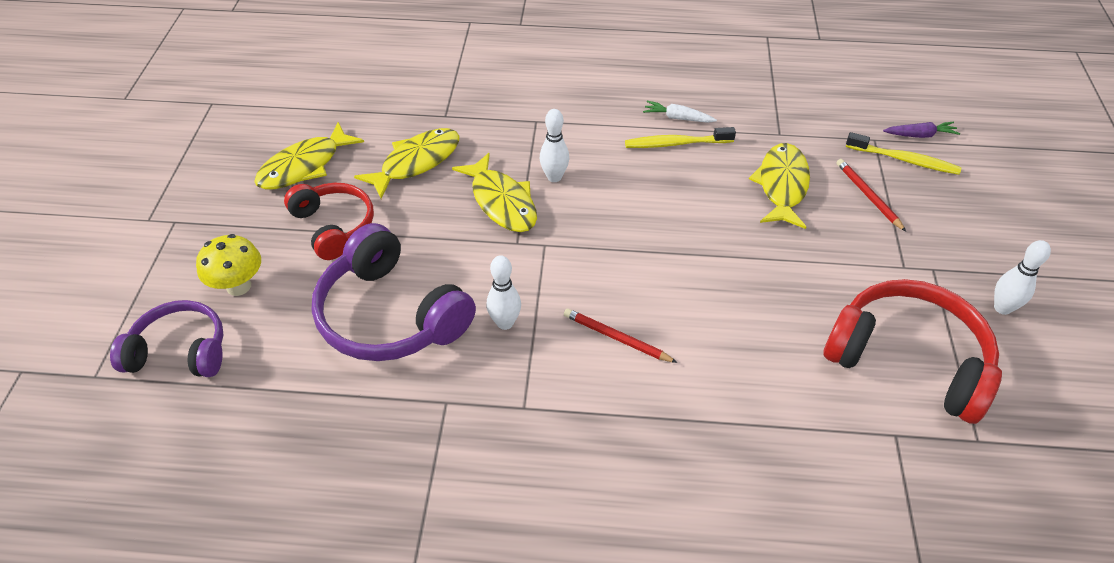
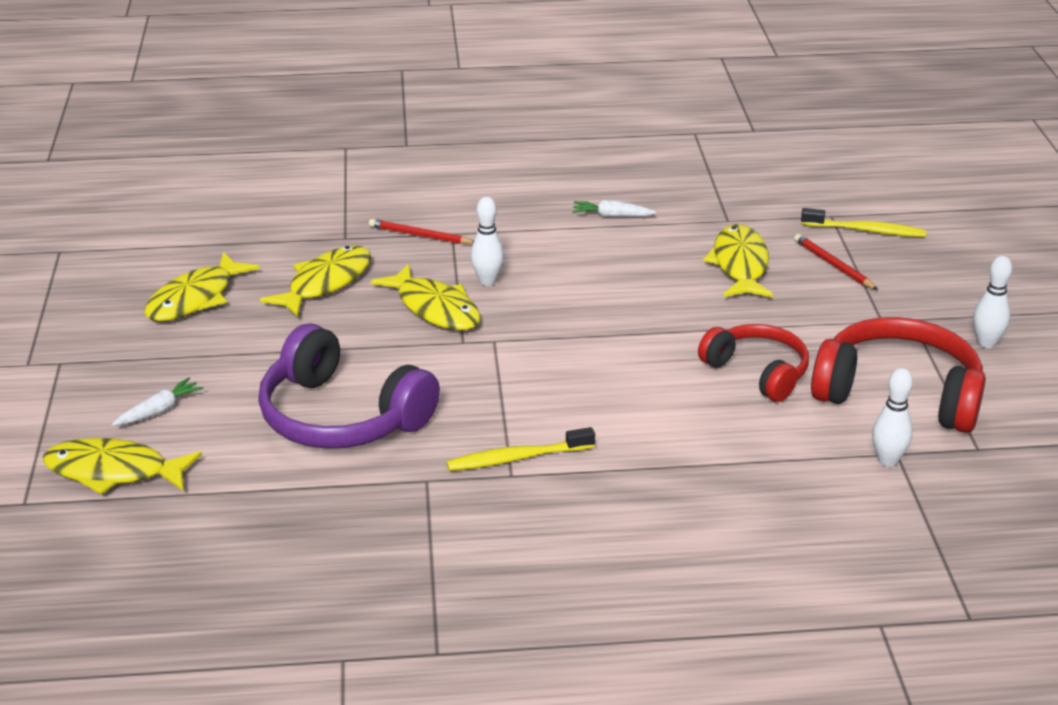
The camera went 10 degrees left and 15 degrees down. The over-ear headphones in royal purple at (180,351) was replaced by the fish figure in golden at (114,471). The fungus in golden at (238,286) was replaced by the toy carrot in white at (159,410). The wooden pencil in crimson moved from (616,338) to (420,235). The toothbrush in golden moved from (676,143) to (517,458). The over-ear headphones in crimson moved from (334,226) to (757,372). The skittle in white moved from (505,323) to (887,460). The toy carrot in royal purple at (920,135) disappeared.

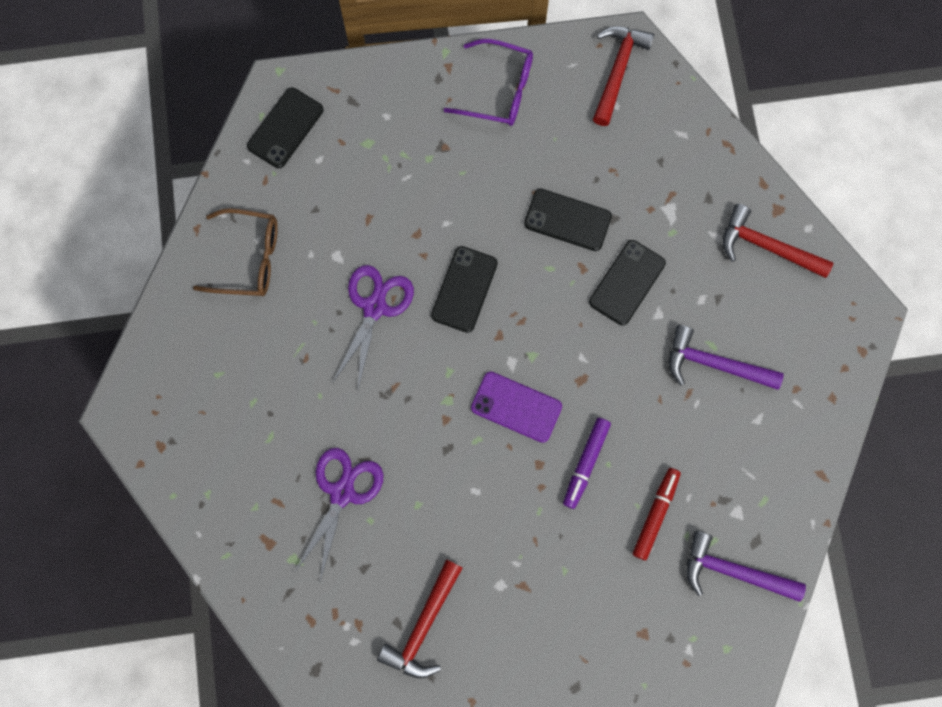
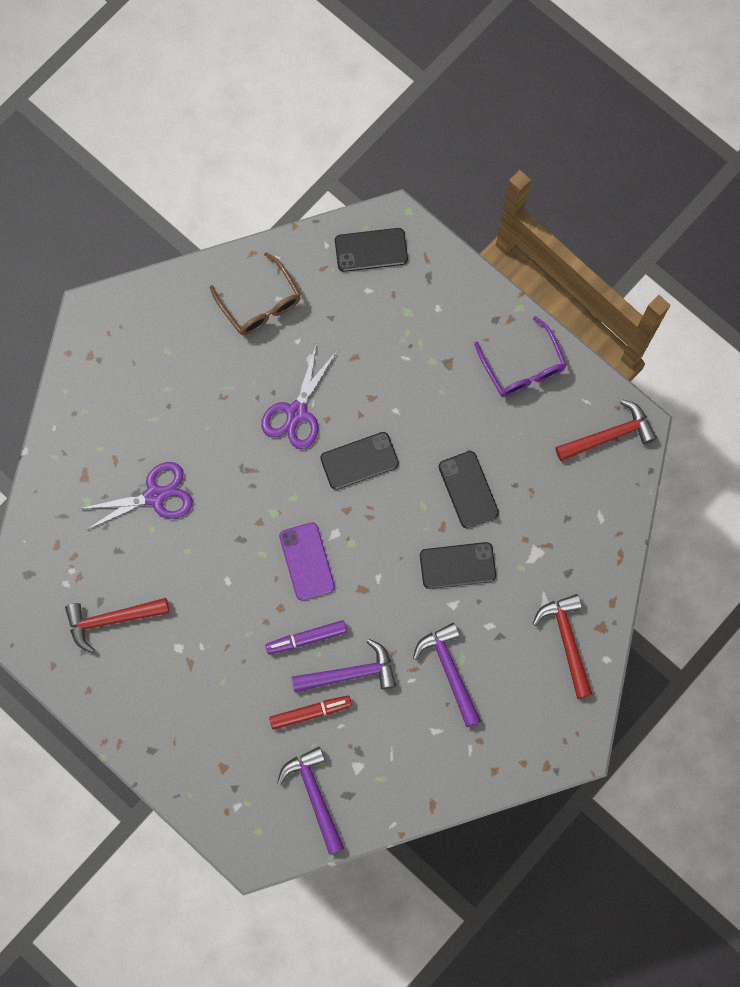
The camera went 50 degrees right and 0 degrees up. The pair of scissors in royal purple at (374,307) turned 135 degrees clockwise. The carpenter's hammer in royal purple at (350,673) appeared.

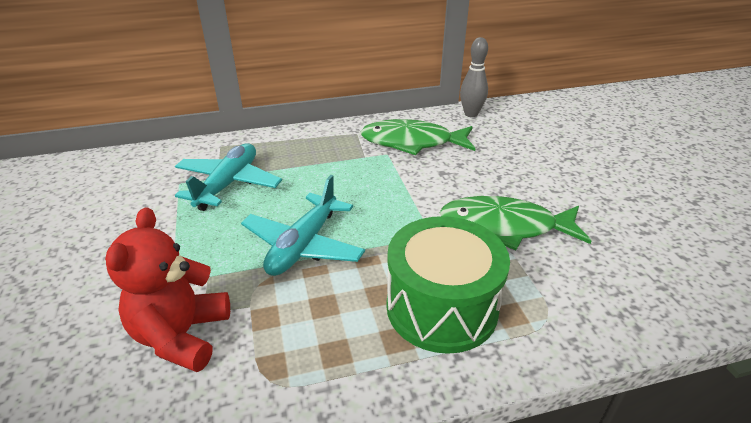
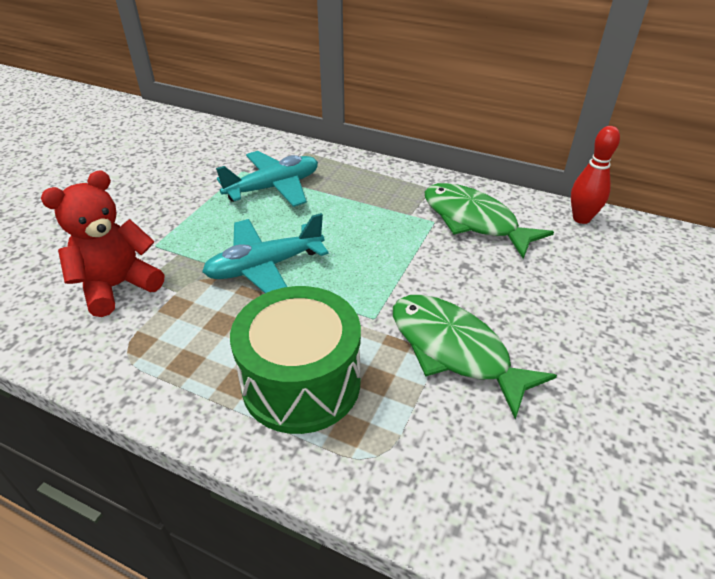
The camera went 40 degrees right and 5 degrees up. The skittle in ash-grey at (471,114) became the skittle in crimson at (581,218).

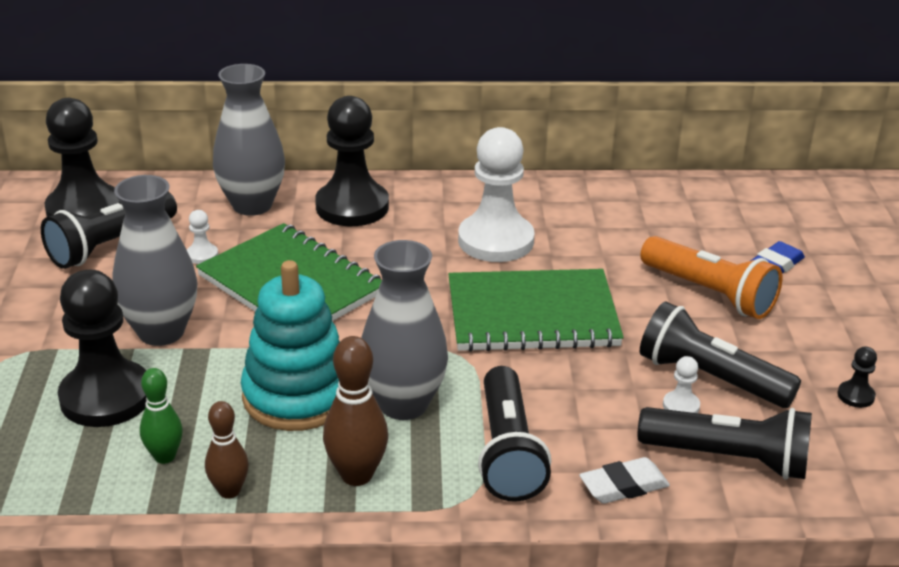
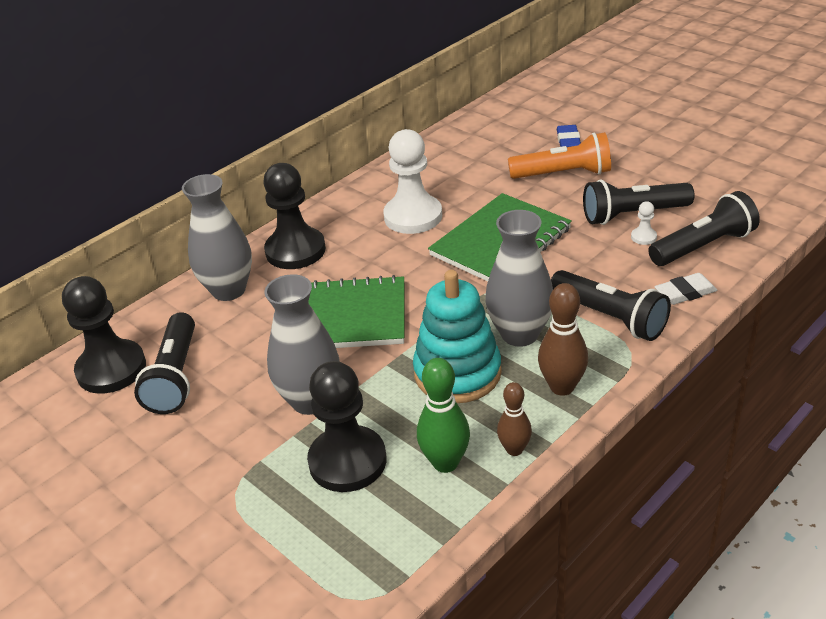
The camera went 40 degrees left and 5 degrees up. The skittle in leaf-green at (164,456) changed to 1.52 times the size. The pencil eraser in white at (624,486) turned 45 degrees clockwise. The chess pawn in white at (202,255) disappeared. The chess pawn in ebony at (855,396) disappeared.

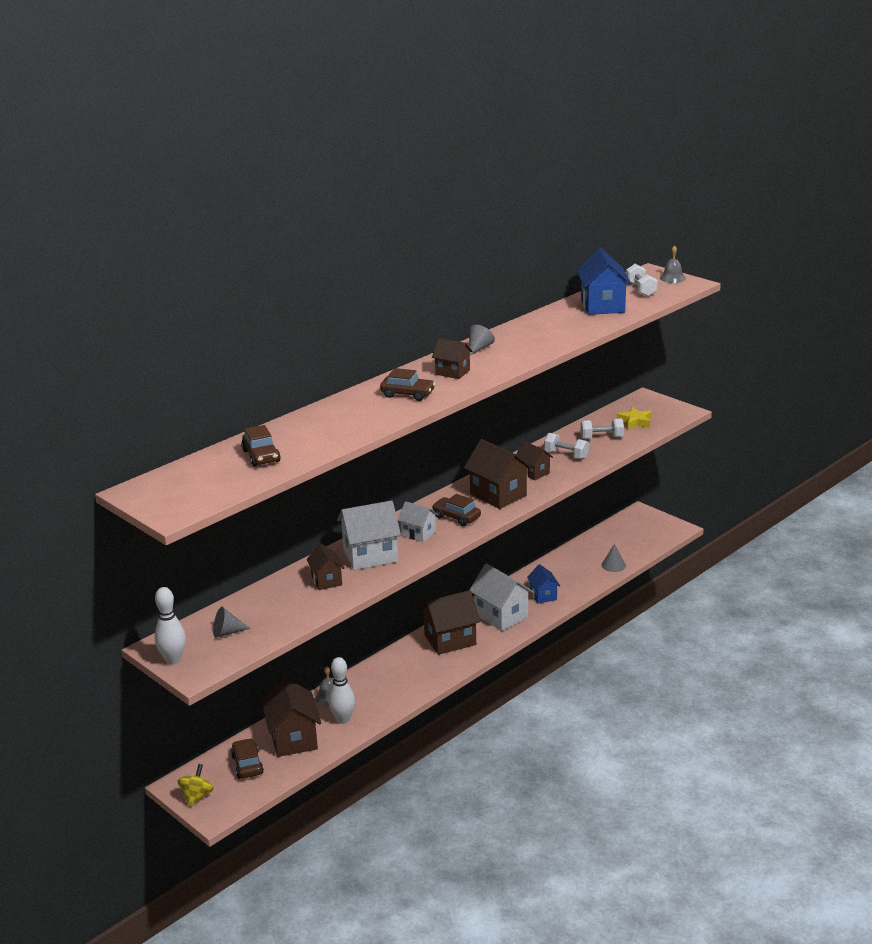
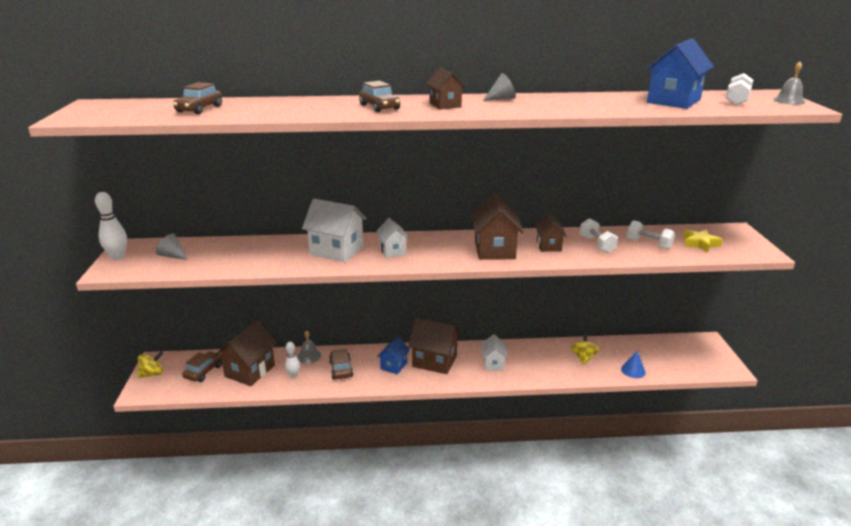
The camera went 40 degrees right and 0 degrees up. The skittle in white at (343,719) changed to 0.65 times the size. The car in russet moved from (456,517) to (341,369). The cottage in royal blue moved from (543,595) to (394,366). The cottage in white at (501,616) changed to 0.58 times the size. The spinning top in golden at (583,358) appeared. The cone in ash-grey at (613,565) became the cone in royal blue at (633,370). The cottage in russet at (326,581) disappeared.

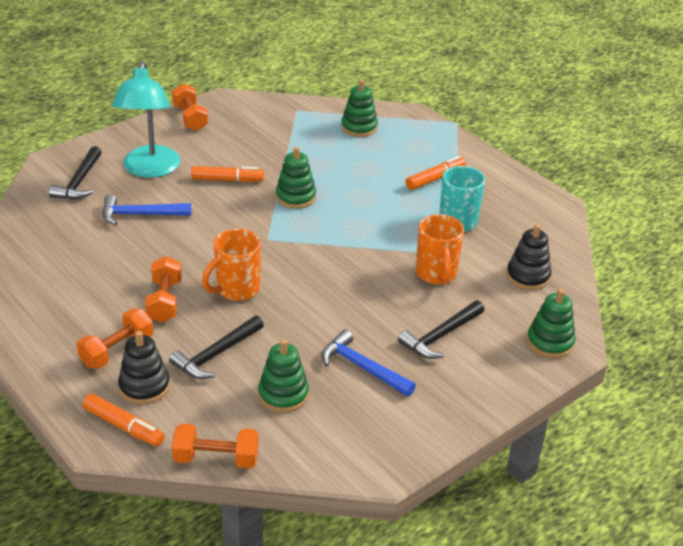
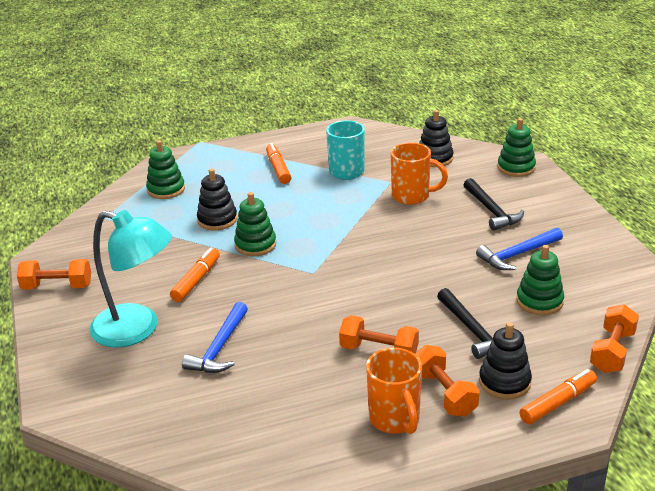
The camera went 65 degrees left and 5 degrees down. The stacking toy in ebony at (217,220) appeared. The coffee mug in orange moved from (236,290) to (395,419). The carpenter's hammer in ebony at (79,182) disappeared.

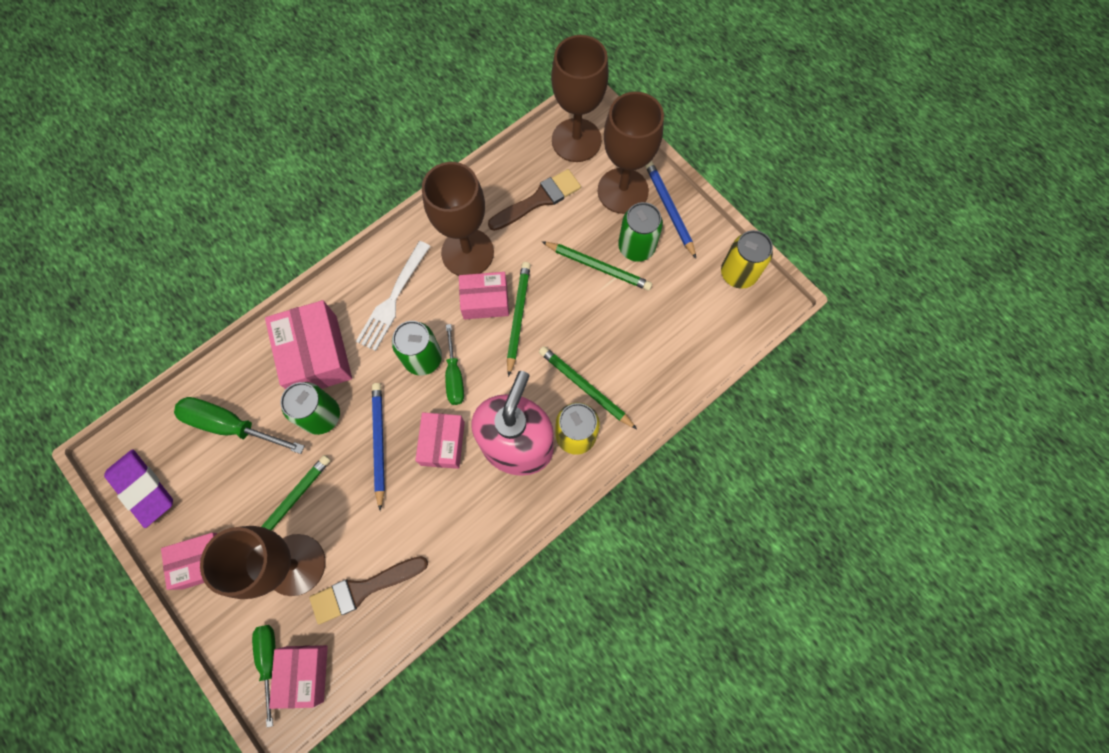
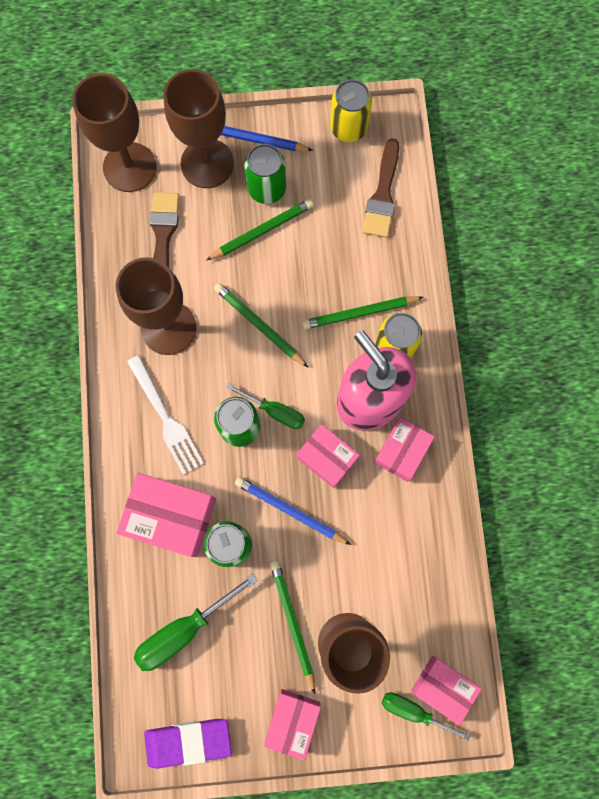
The camera went 55 degrees left and 5 degrees up. The paintbrush in russet moved from (363,589) to (382,195). The parcel in rosy moved from (485,301) to (402,451).

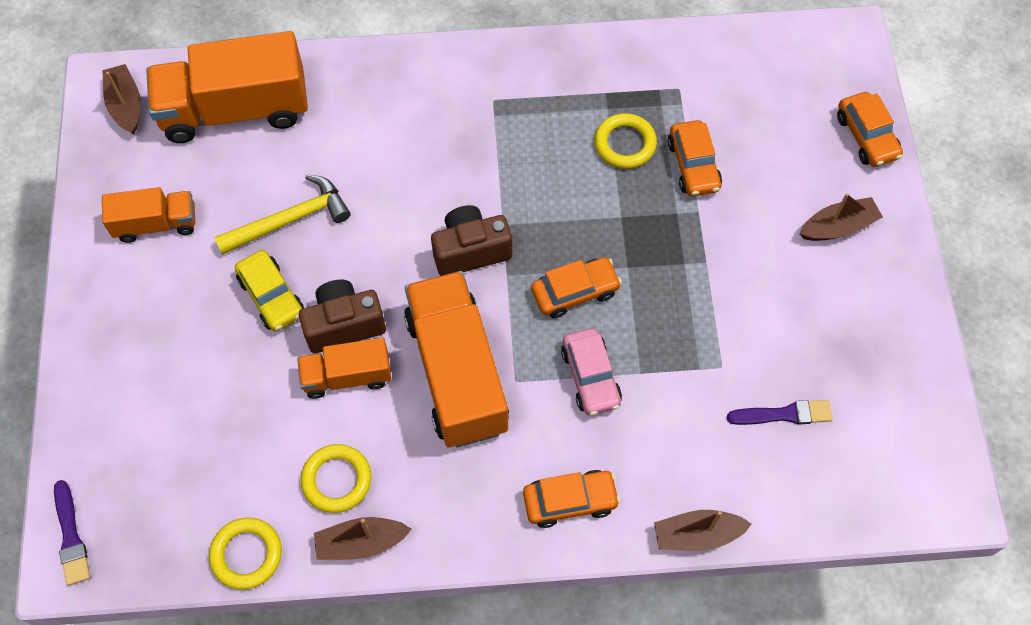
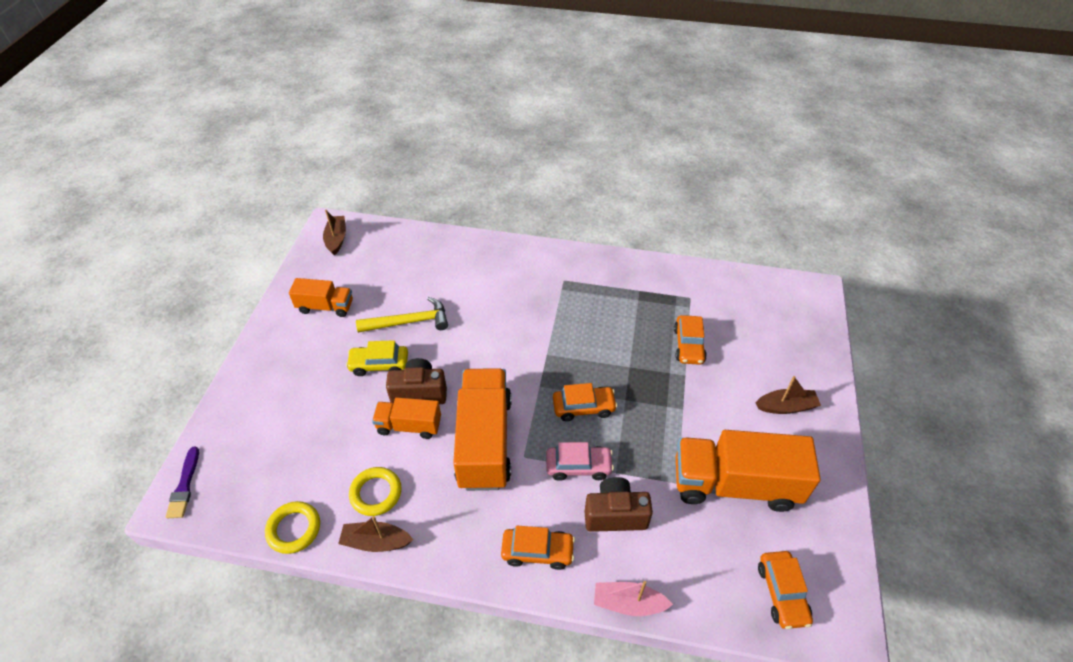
The camera went 15 degrees right and 15 degrees down. The car in golden at (271,296) turned 105 degrees clockwise. The car in rosy at (590,377) turned 90 degrees counterclockwise. The photo camera in russet moved from (470,251) to (615,514). The sailboat in russet at (697,535) became the sailboat in rosy at (628,603). The truck in orange moved from (235,109) to (735,484). The car in orange moved from (866,136) to (782,593). The hoop in golden at (625,144) disappeared. The paintbrush in royal purple at (784,414) disappeared.

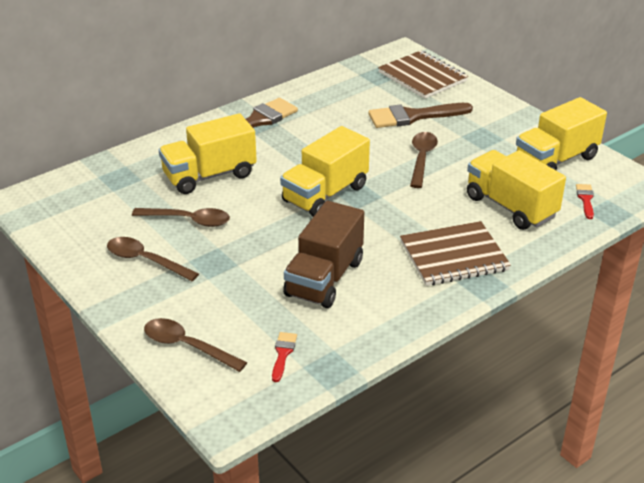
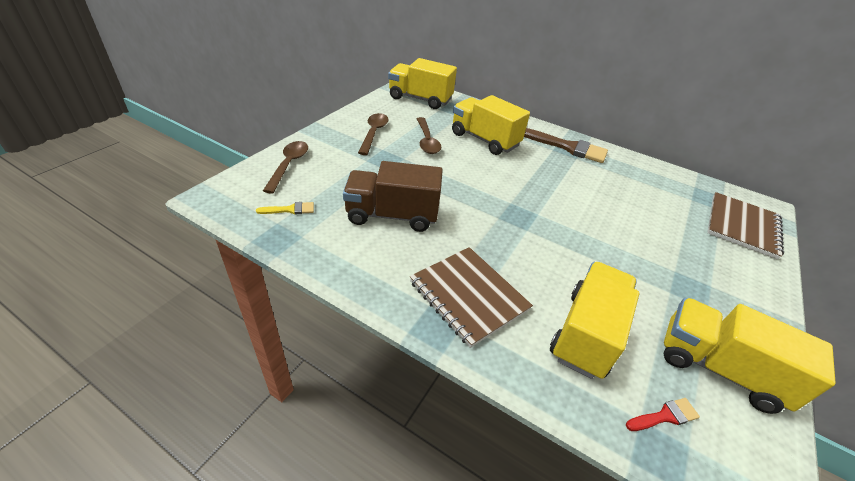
The camera went 65 degrees right and 5 degrees up. The paintbrush in crimson at (283,354) became the paintbrush in golden at (290,209). The truck in golden moved from (325,194) to (420,99). The paintbrush in russet at (413,116) disappeared. The spoon in russet at (422,159) disappeared.

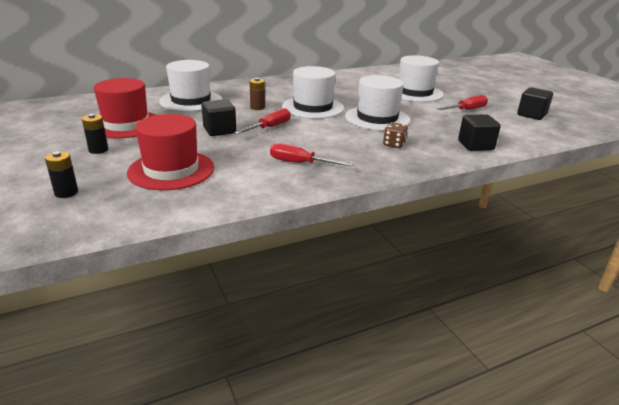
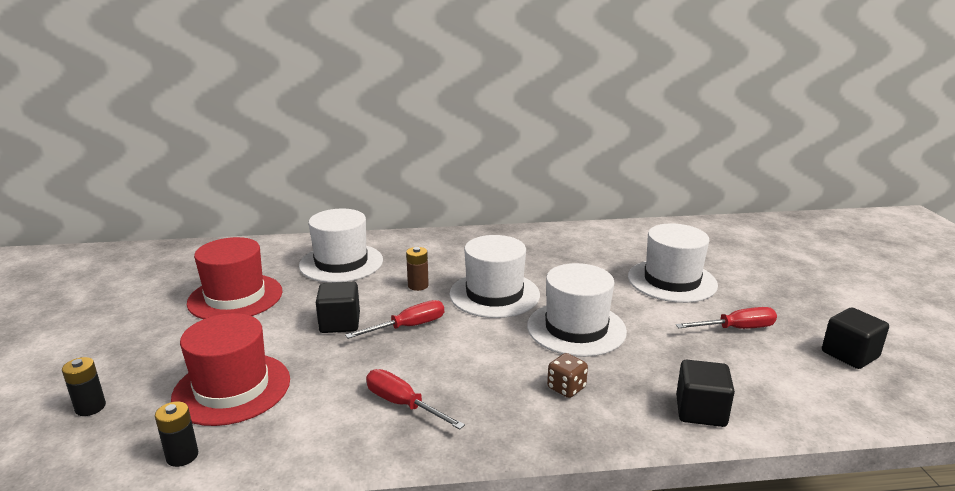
The camera went 20 degrees right and 5 degrees down. The battery in ebony moved from (98,150) to (182,456).

